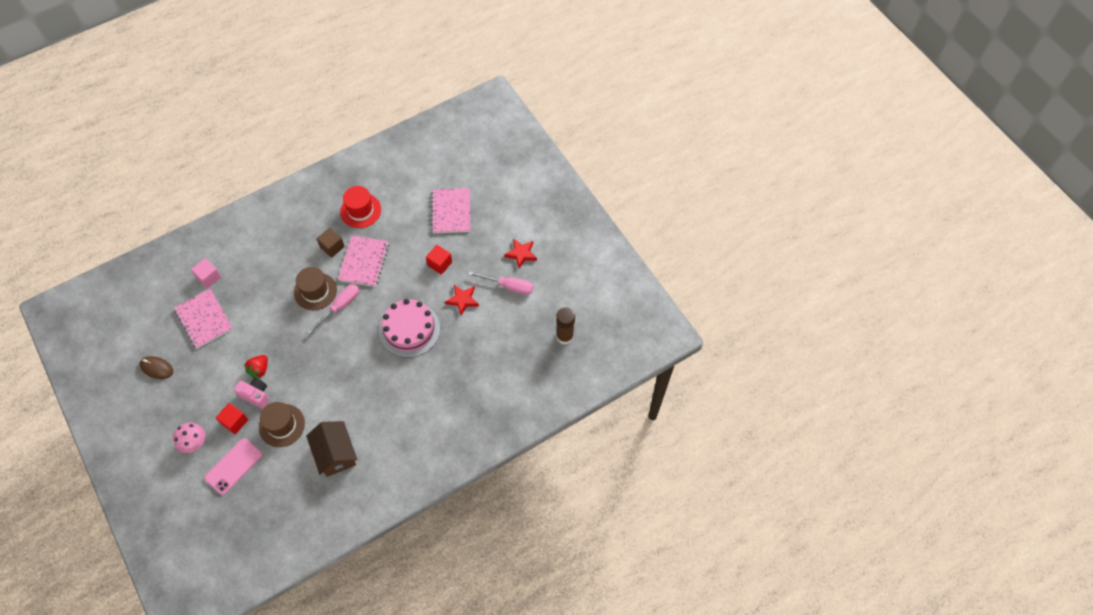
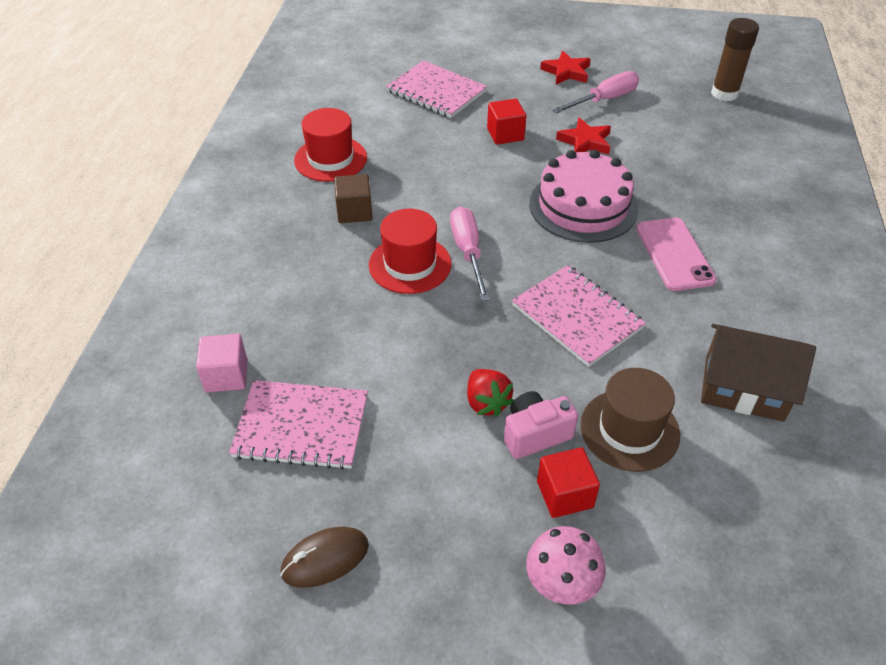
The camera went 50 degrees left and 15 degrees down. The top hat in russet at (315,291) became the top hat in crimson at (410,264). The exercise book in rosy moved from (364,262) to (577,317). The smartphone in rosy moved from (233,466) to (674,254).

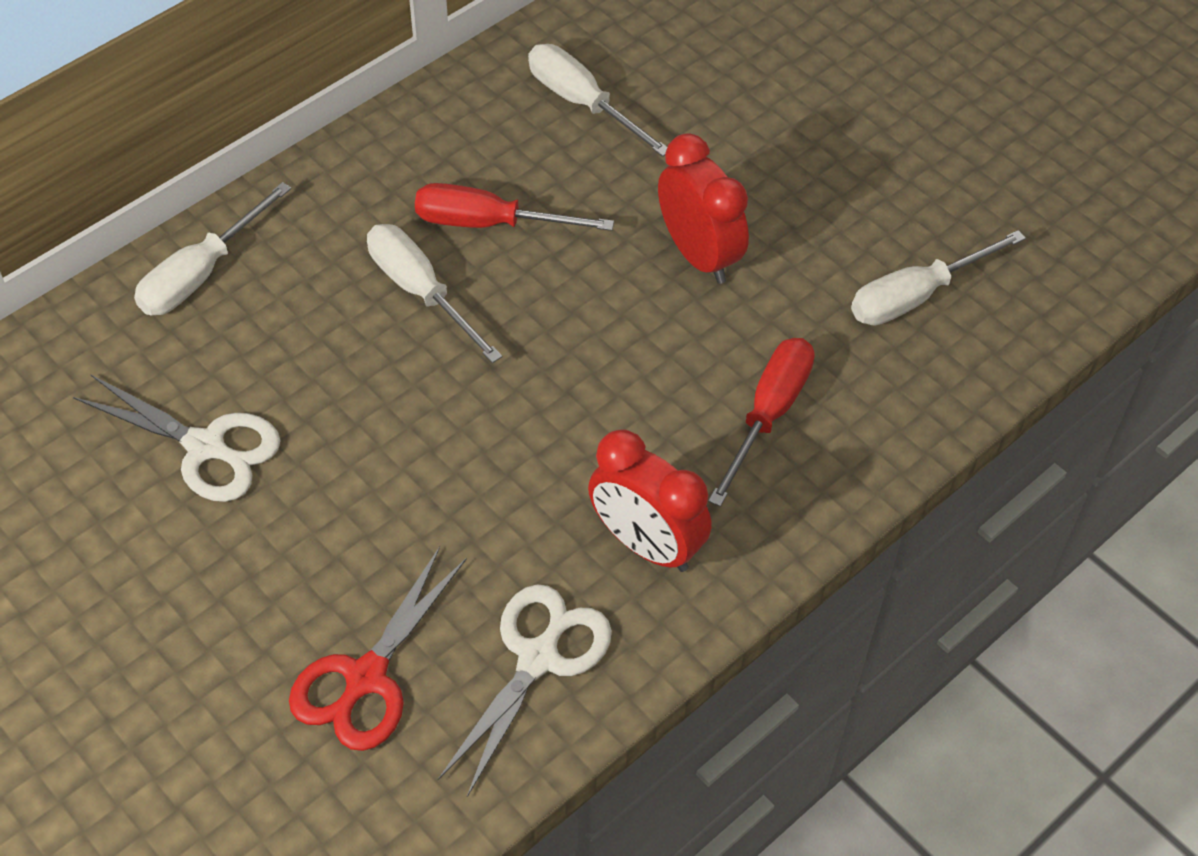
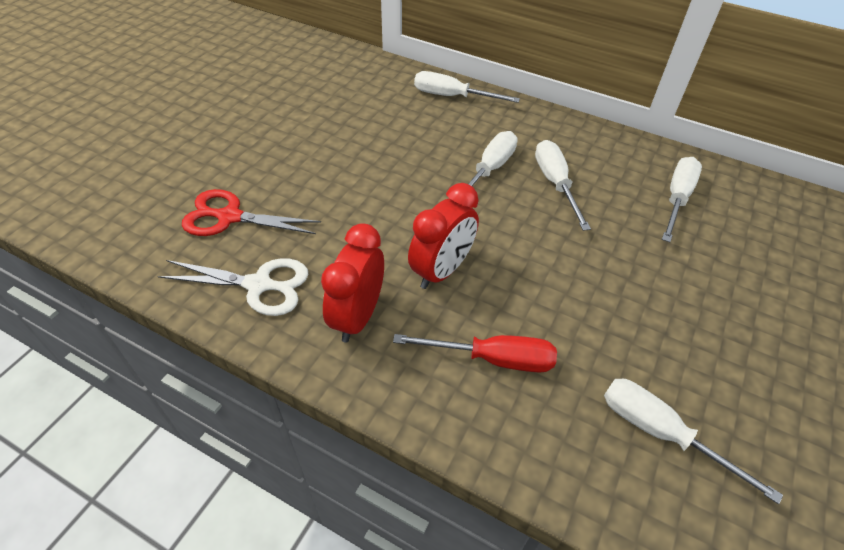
The camera went 70 degrees right and 5 degrees down. The alarm clock in crimson moved from (698,255) to (441,270). The hand screwdriver in crimson at (489,223) became the hand screwdriver in white at (555,183). The pair of scissors in white at (205,447) disappeared.

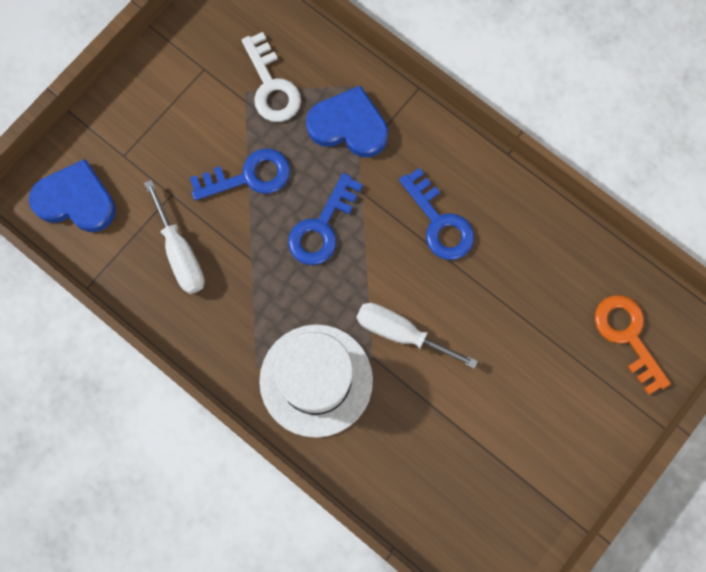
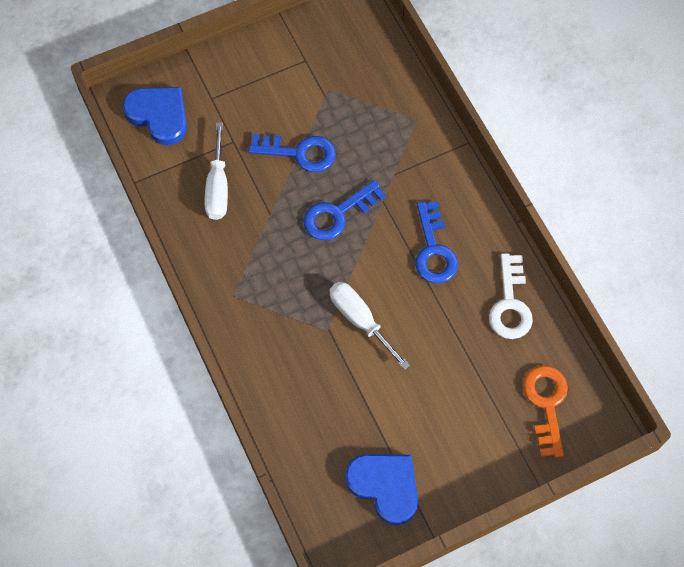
The camera went 25 degrees right and 10 degrees down. The heart shape in royal blue moved from (349,126) to (385,486). The door key in white moved from (271,86) to (510,304). The top hat in white at (316,380) disappeared.

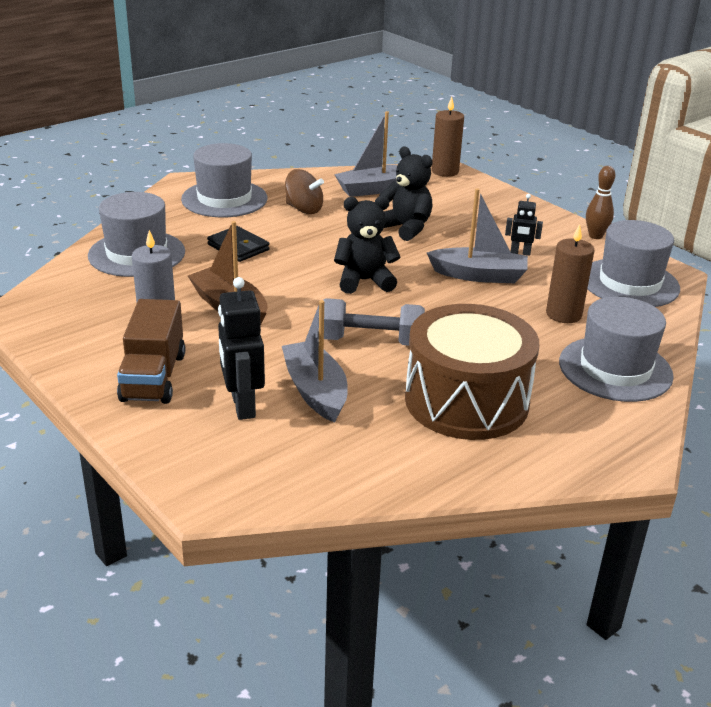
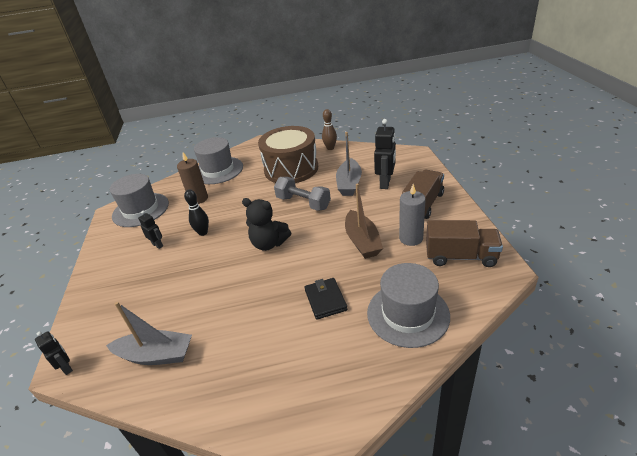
The camera went 145 degrees left and 5 degrees up. The candle in russet at (445,171) was replaced by the robot figure in ebony at (67,367). The sailboat in ash-grey at (479,275) was replaced by the skittle in ebony at (203,232). The skittle in russet moved from (595,236) to (330,148). The truck in russet at (460,256) appeared. The top hat in ash-grey at (224,199) disappeared. The spinning top in russet at (304,209) disappeared. The teddy in ebony at (405,228) disappeared.

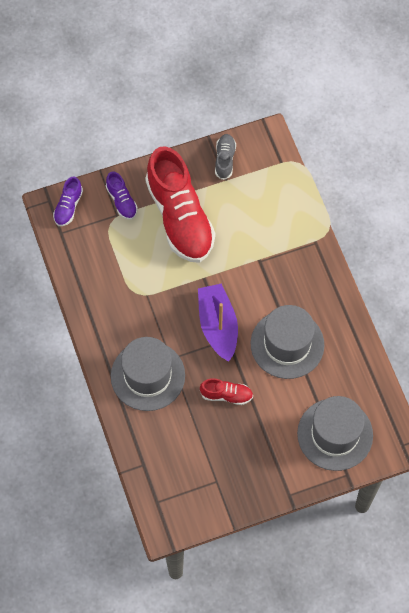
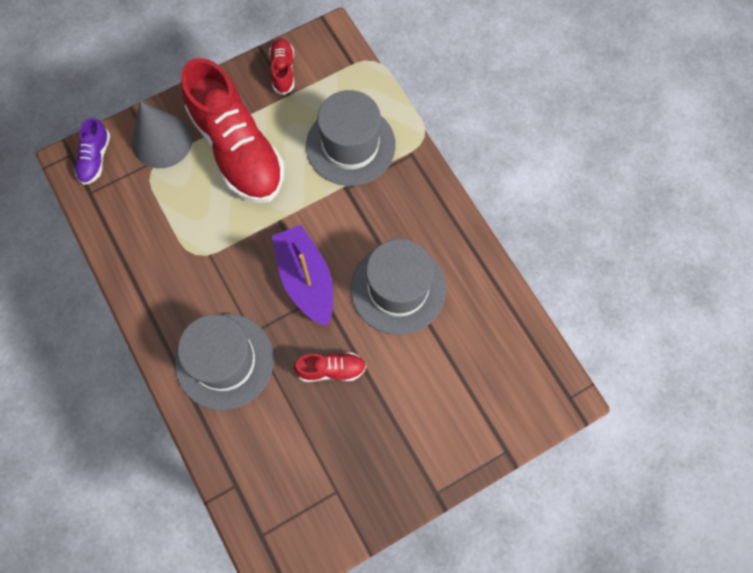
The camera went 10 degrees left and 5 degrees up. The lace-up shoe in royal purple at (122,201) was replaced by the cone in ash-grey at (162,141). The lace-up shoe in ash-grey at (225,159) became the lace-up shoe in crimson at (283,71). The top hat in ash-grey moved from (335,434) to (350,145).

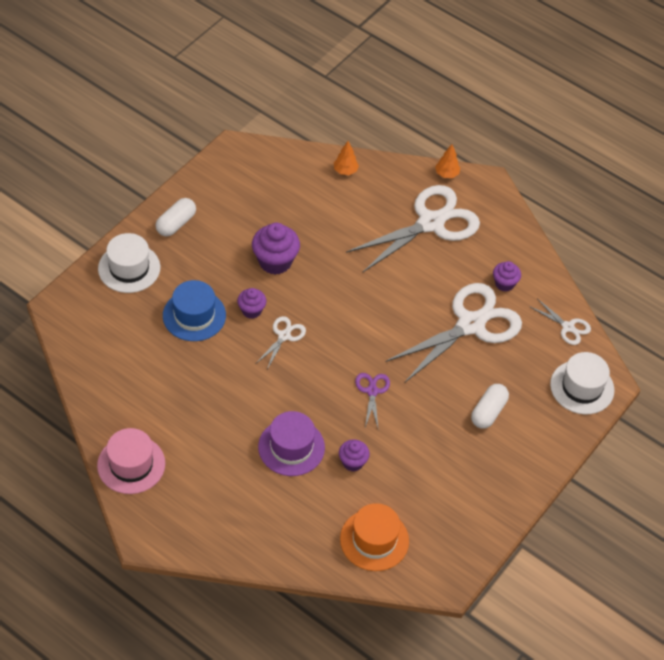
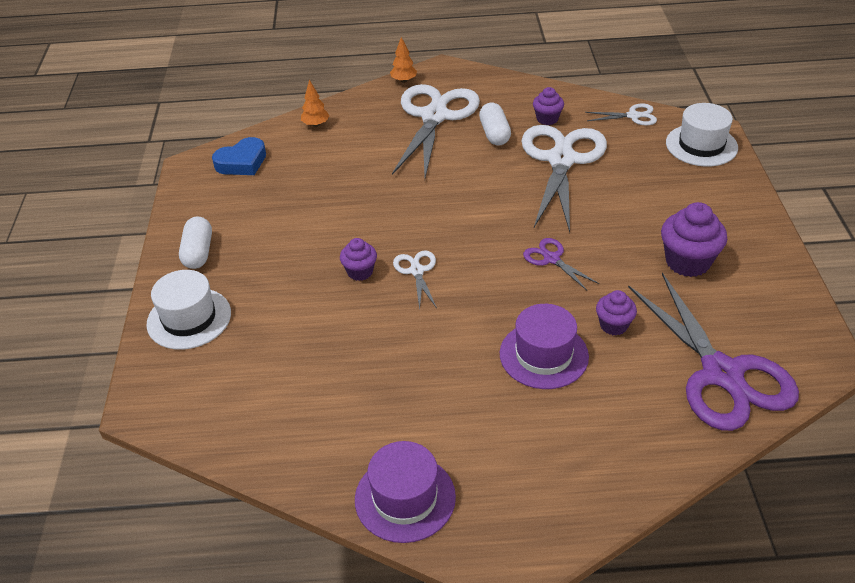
The camera went 35 degrees left and 10 degrees down. The heart shape in royal blue at (242,162) appeared. The top hat in rosy at (131,464) became the top hat in royal purple at (405,498). The pill shape in white moved from (488,412) to (494,134). The top hat in orange at (374,540) was replaced by the pair of scissors in royal purple at (722,374). The cupcake in royal purple moved from (275,261) to (687,262). The top hat in royal blue at (194,315) disappeared.

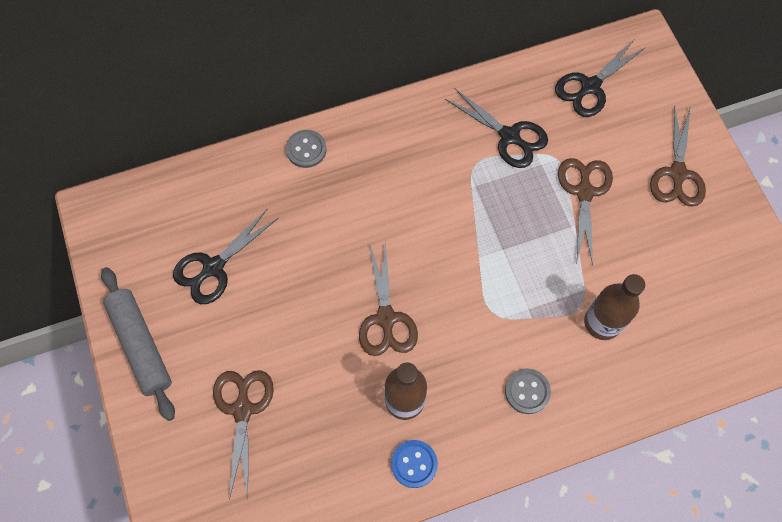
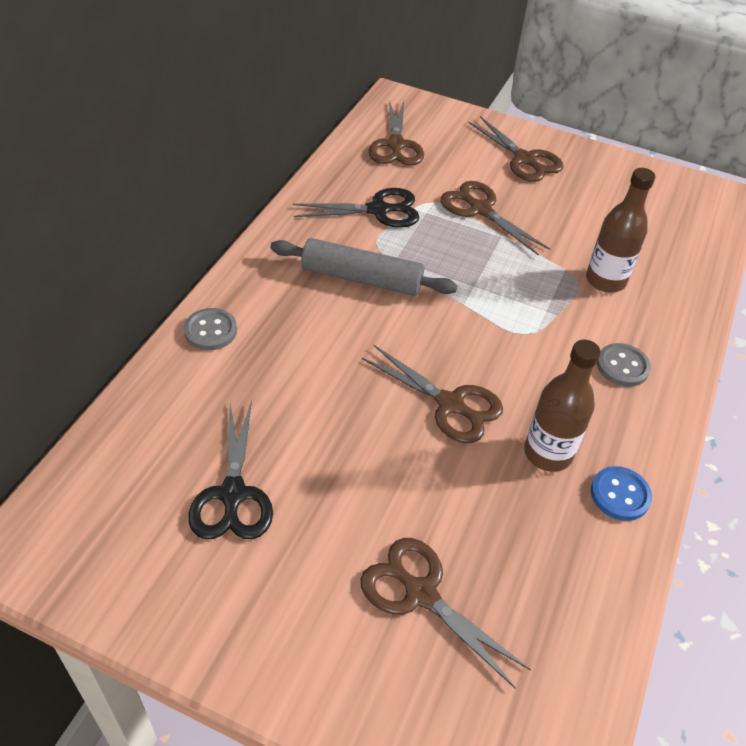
The camera went 50 degrees left and 20 degrees down. The pastry roller in ash-grey moved from (141,345) to (361,278). The pair of scissors in ebony at (590,86) became the pair of scissors in russet at (396,145).

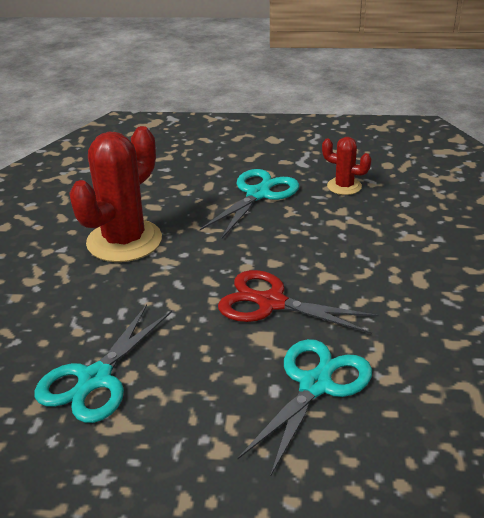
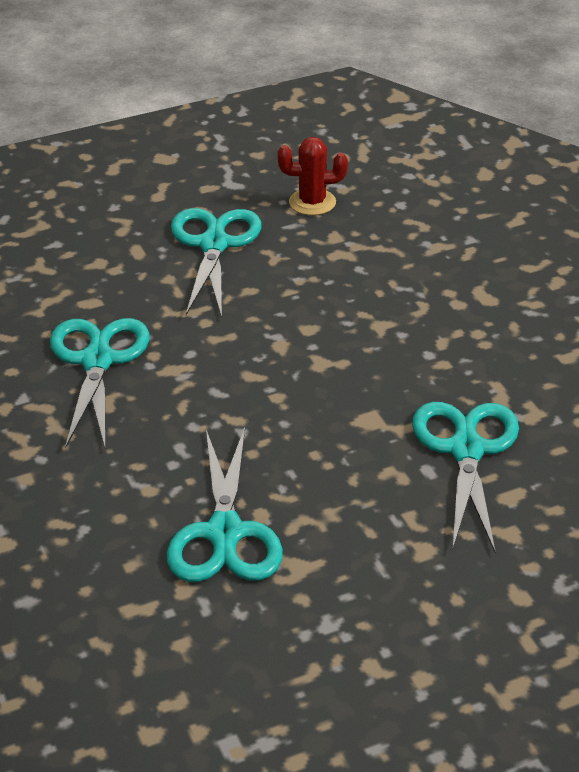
The camera went 30 degrees left and 5 degrees up. The cactus in crimson at (124,241) was replaced by the pair of scissors in aqua at (97,361). The pair of scissors in crimson at (271,303) disappeared.

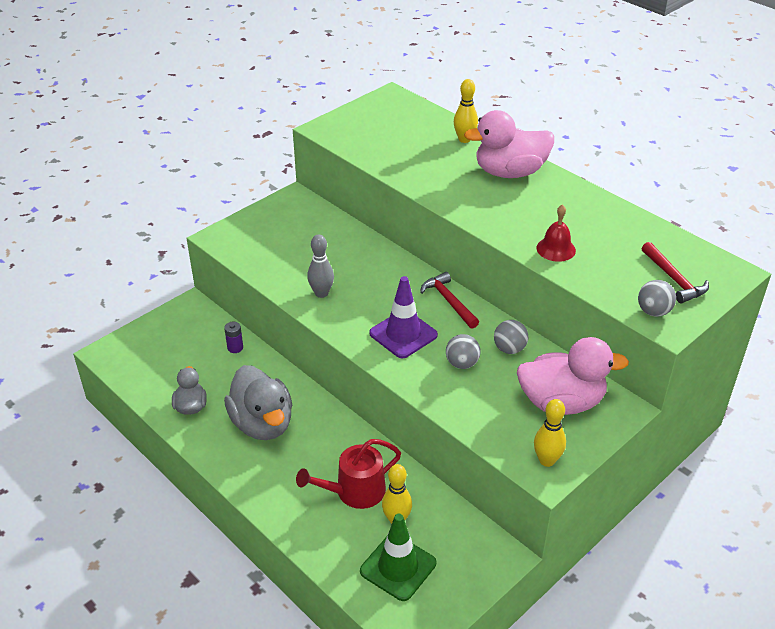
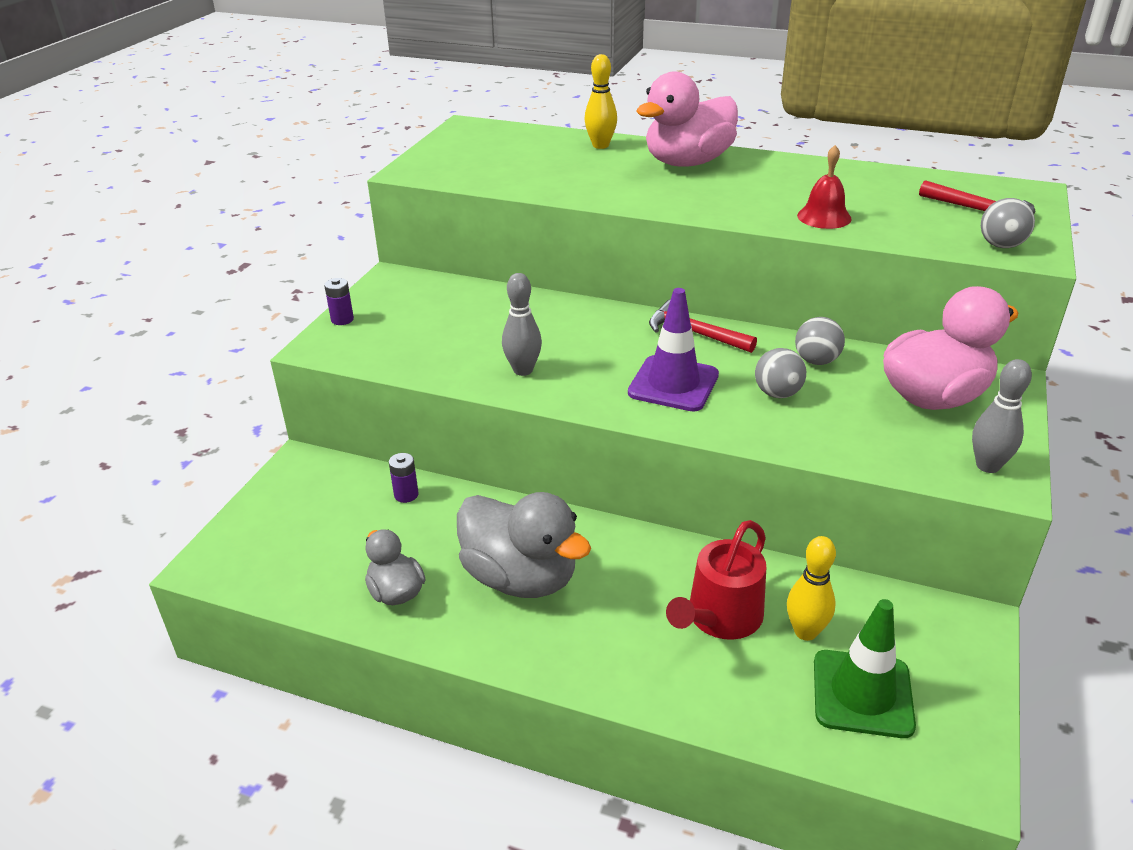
The camera went 25 degrees left and 5 degrees down. The battery in royal purple at (342,319) appeared. The skittle in golden at (547,460) became the skittle in ash-grey at (987,466).

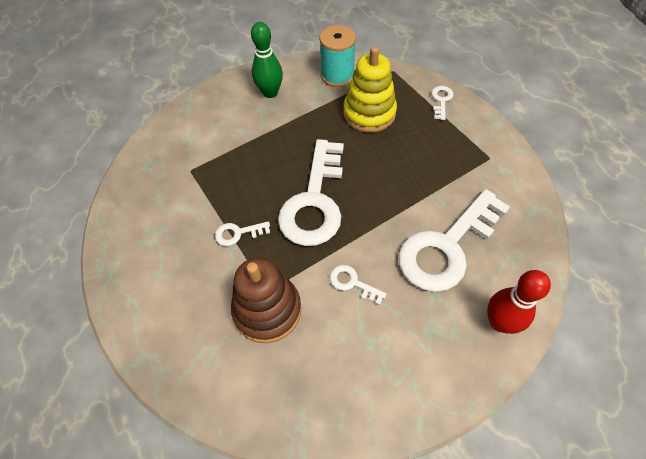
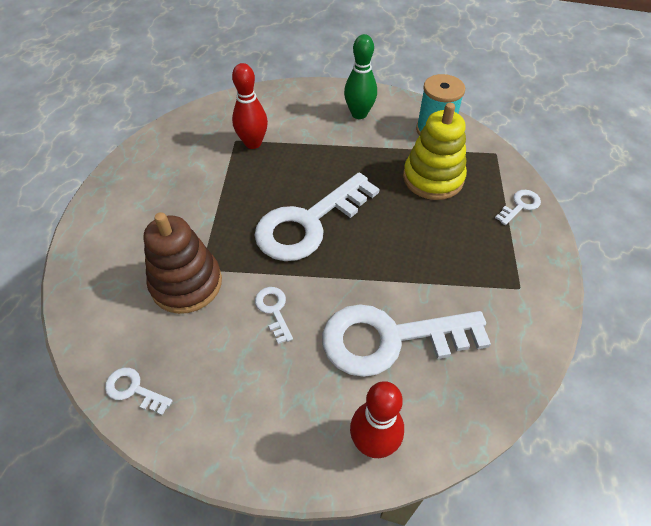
The camera went 35 degrees right and 5 degrees down. The door key in white moved from (238,233) to (134,390). The skittle in crimson at (253,143) appeared.

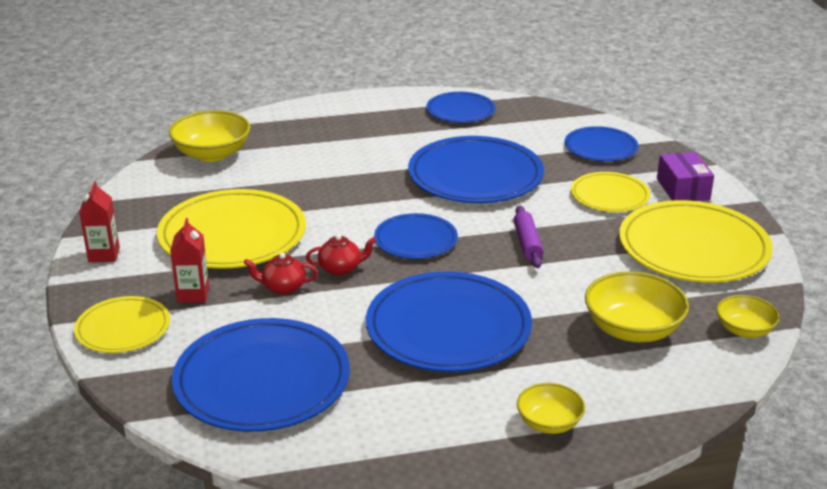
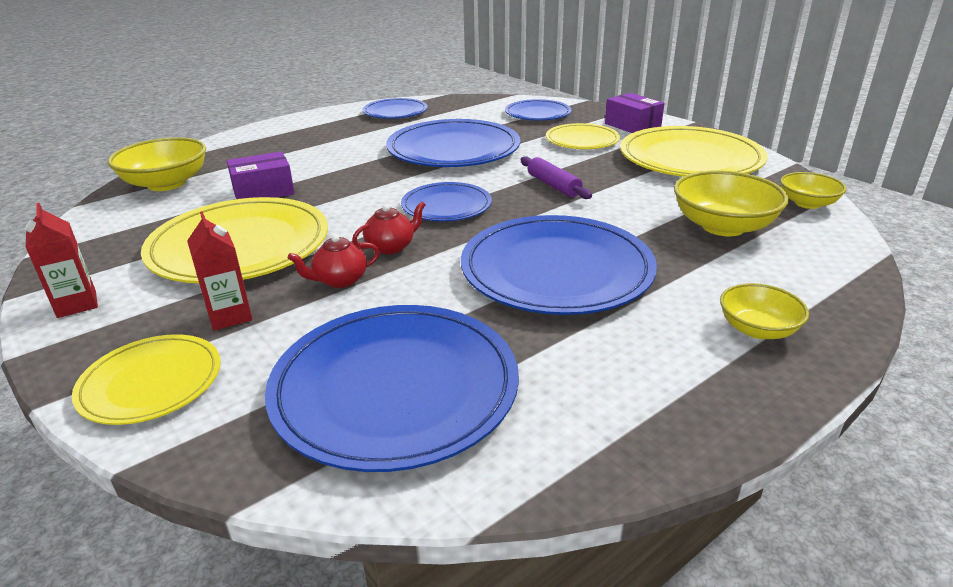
The camera went 25 degrees left and 0 degrees up. The parcel in royal purple at (263,191) appeared.

